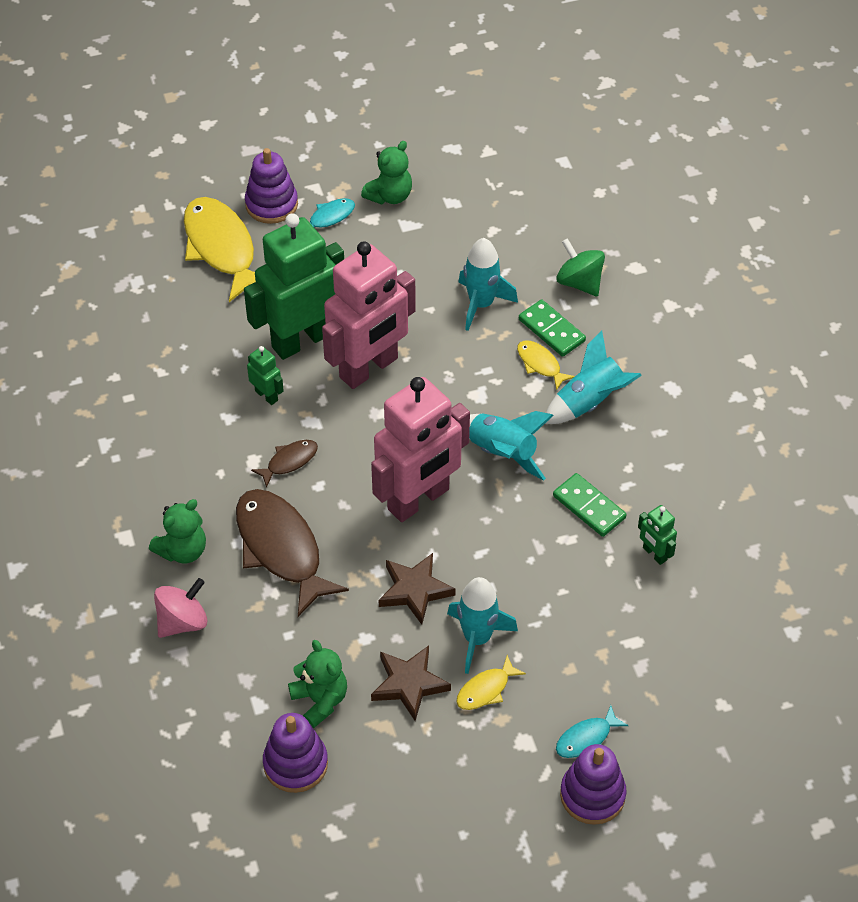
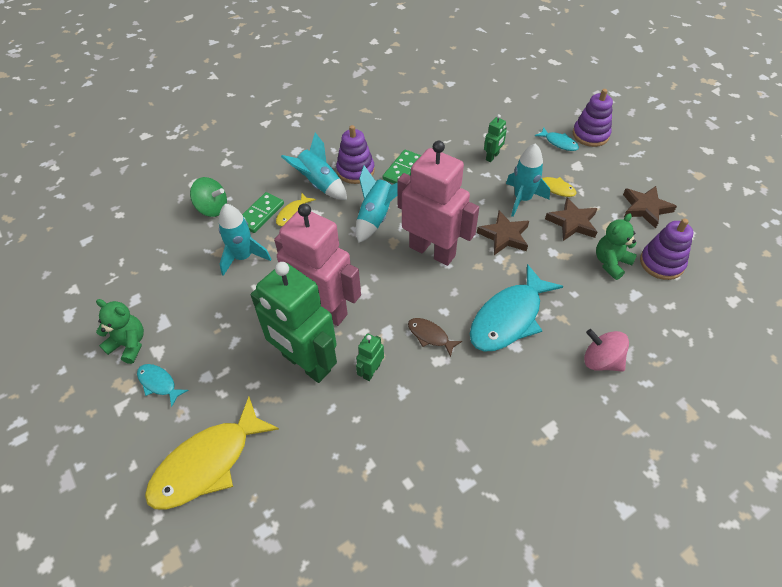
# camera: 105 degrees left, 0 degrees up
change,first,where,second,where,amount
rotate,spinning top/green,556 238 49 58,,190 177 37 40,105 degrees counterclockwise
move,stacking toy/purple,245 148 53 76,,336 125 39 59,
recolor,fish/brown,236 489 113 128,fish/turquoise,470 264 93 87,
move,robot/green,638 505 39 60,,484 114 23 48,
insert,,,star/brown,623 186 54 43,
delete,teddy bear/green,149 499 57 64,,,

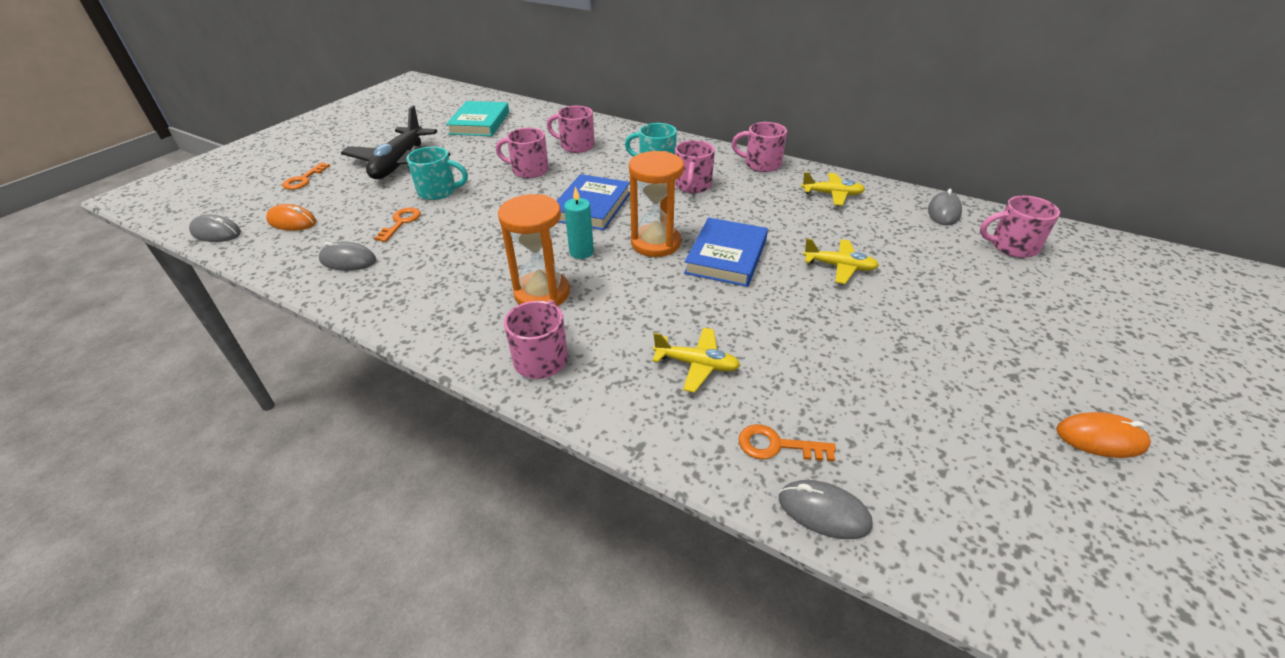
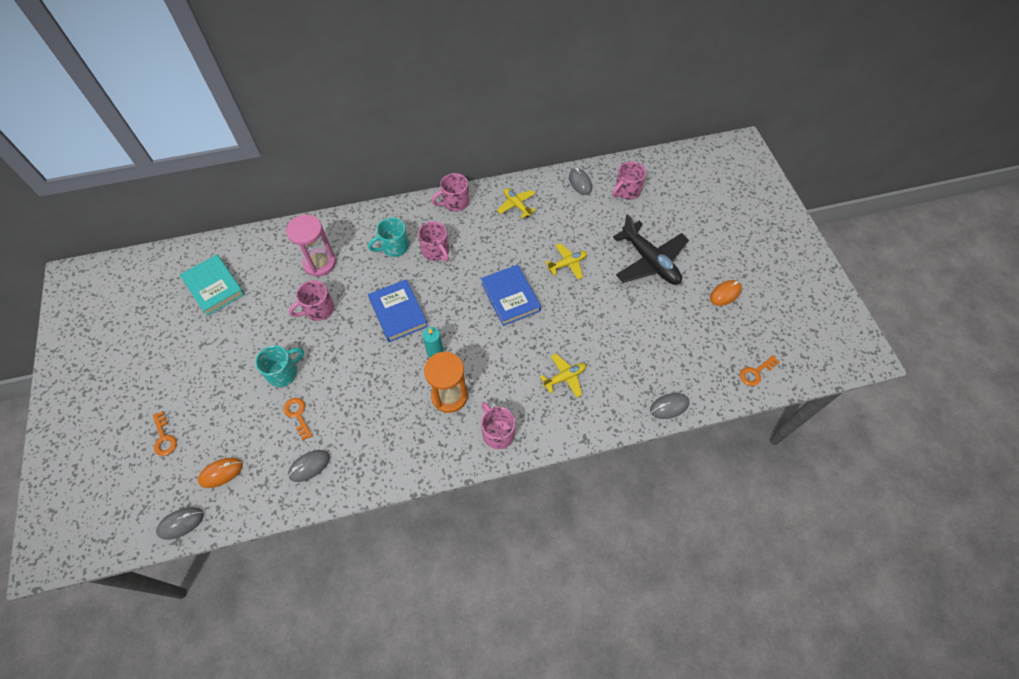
# camera: 45 degrees left, 20 degrees up
change,first,where,second,where,amount
replace,mug/pink,547 106 48 47,hourglass/pink,286 215 50 62,
rotate,plane/yellow,801 172 64 34,,497 188 39 31,90 degrees counterclockwise
move,plane/black,341 105 110 74,,613 214 76 71,
move,key/orange,738 424 98 38,,740 355 40 31,
delete,hourglass/orange,629 151 55 106,,,

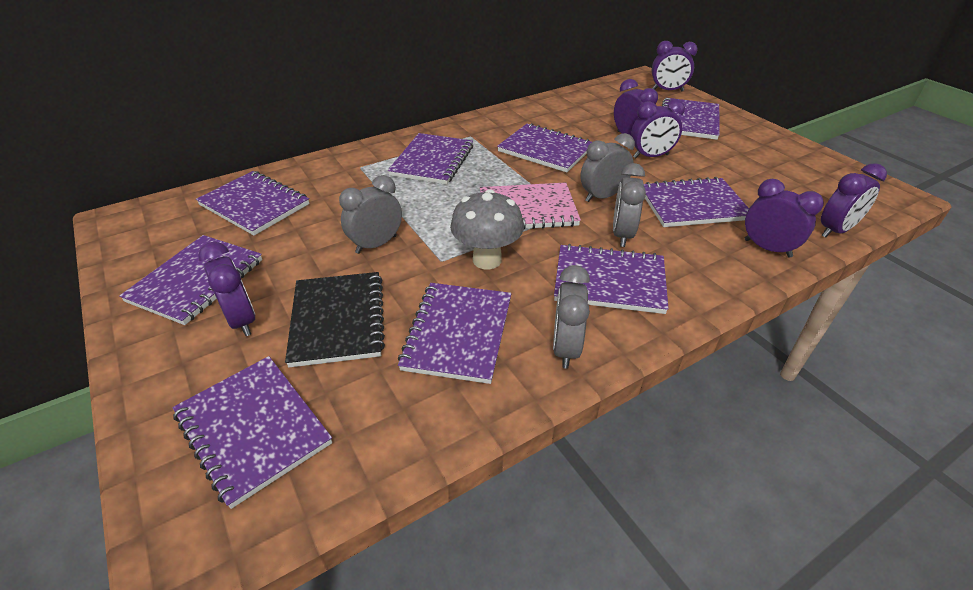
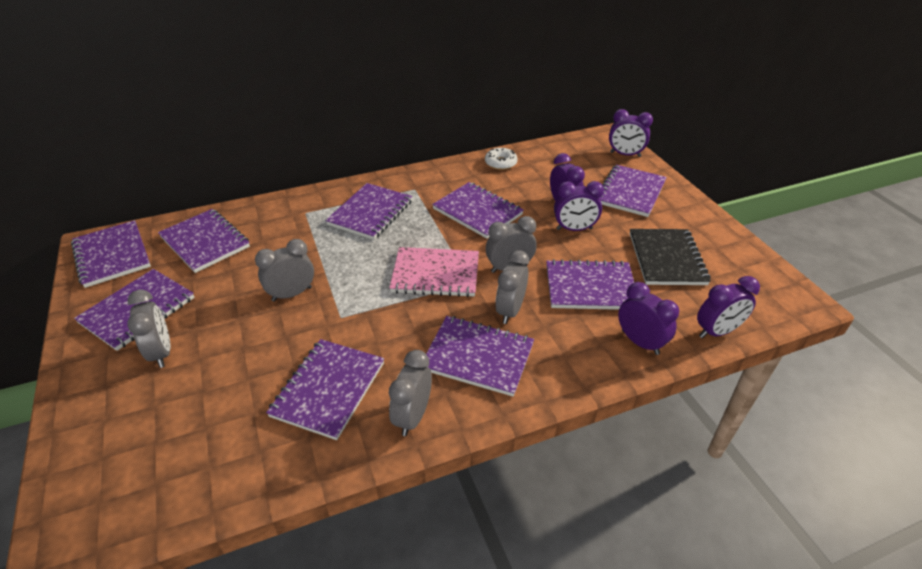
# camera: 10 degrees right, 0 degrees up
change,first,where,second,where,amount
move,notebook/purple,173 356 159 153,,71 220 80 68,
recolor,clock/purple,198 242 57 94,clock/grey,128 289 42 79,
insert,,,donut/white,485 148 33 22,
move,notebook/black,285 272 100 95,,629 229 82 56,
delete,mushroom/grey,450 189 74 81,,,

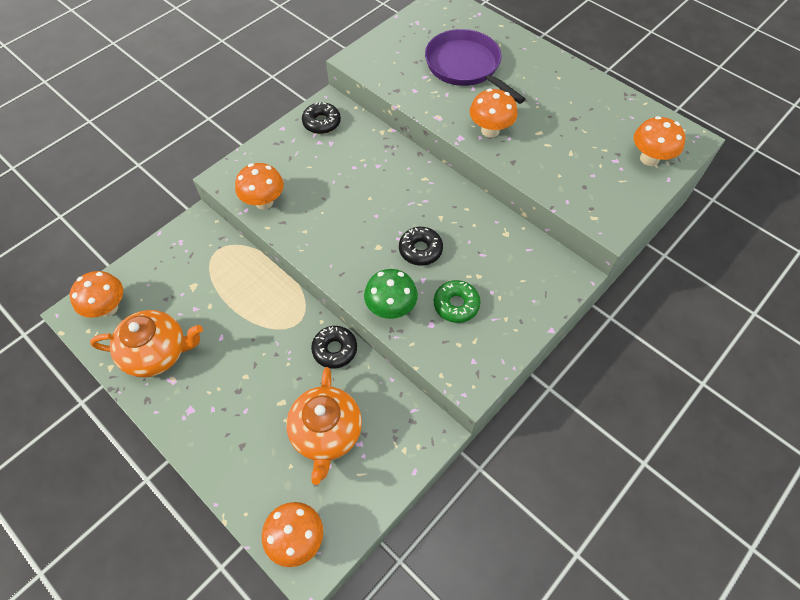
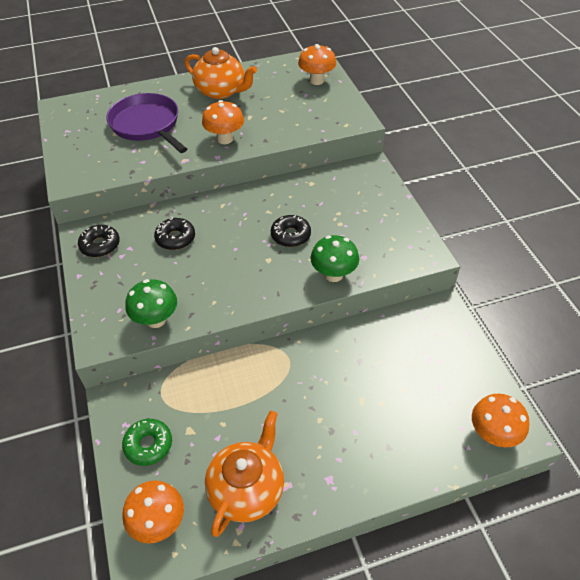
# camera: 60 degrees left, 10 degrees down
change,first,where,second,where,amount
rotate,pan/purple,425 29 100 75,,106 93 81 60,60 degrees clockwise
move,donut/green,434 280 47 43,,122 419 50 47,
recolor,mushroom/orange,235 163 49 47,mushroom/green,126 279 51 49,
move,donut/black,311 326 46 43,,154 218 41 32,
move,teapot/orange,286 367 76 118,,185 47 72 52,

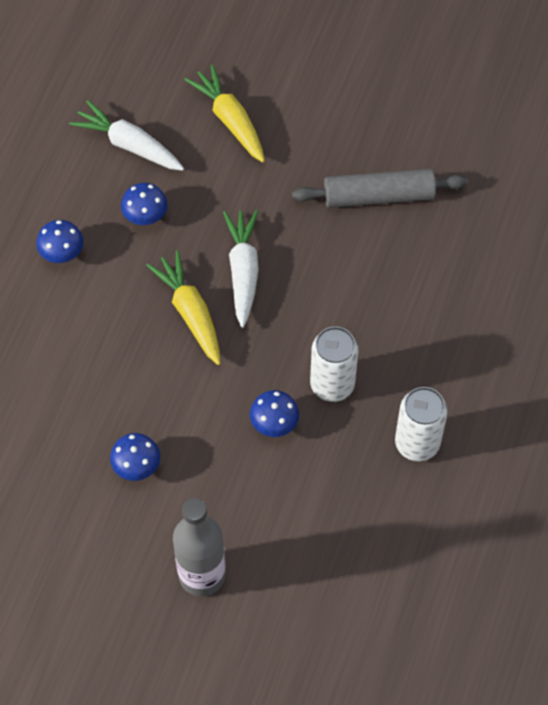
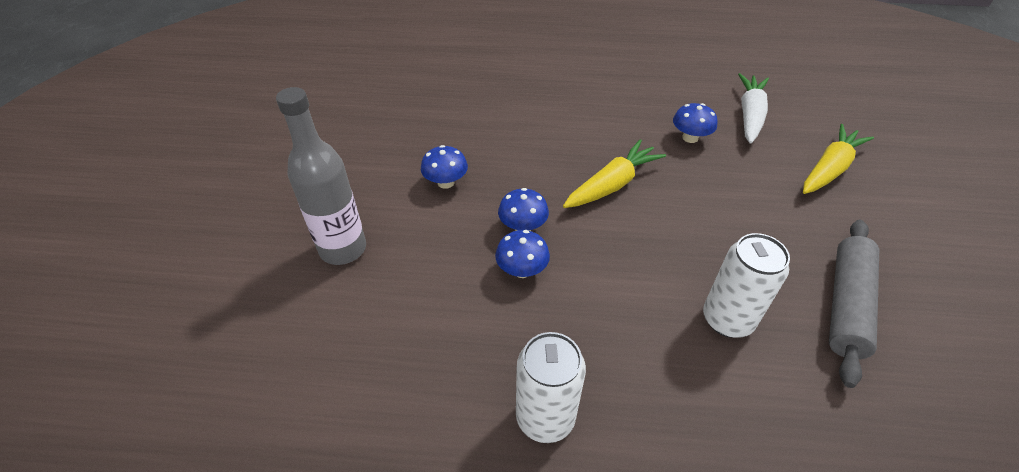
# camera: 75 degrees right, 15 degrees down
change,first,where,second,where,amount
move,mushroom/blue,36 220 48 43,,498 188 51 43,
move,can/white,310 327 48 75,,703 233 87 105,
rotate,rolling pin/grey,292 169 175 39,,829 220 50 168,45 degrees clockwise
delete,carrot/white,223 210 36 118,,,

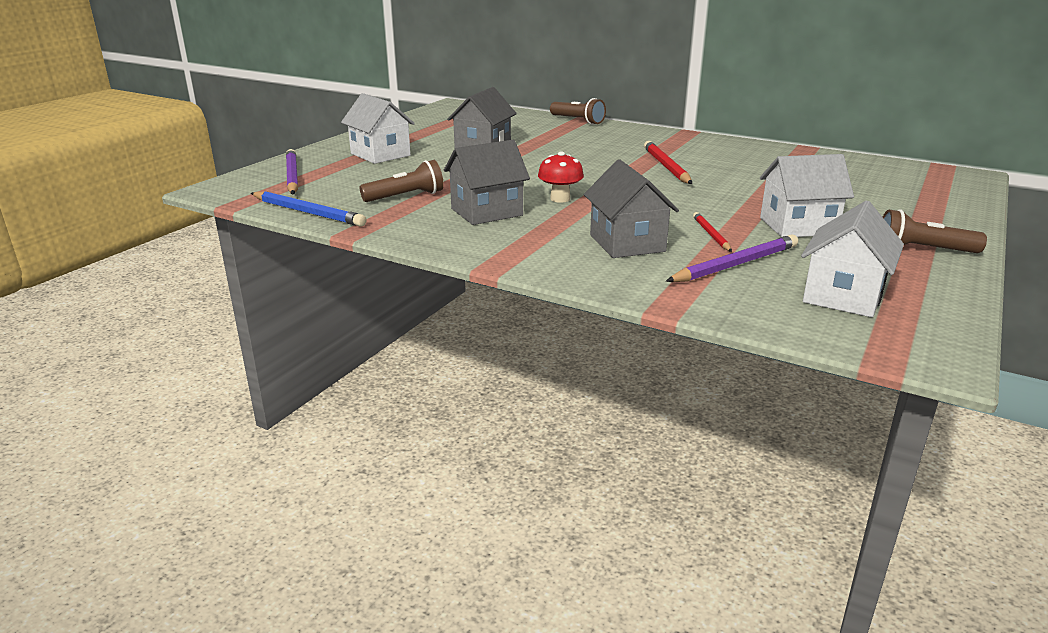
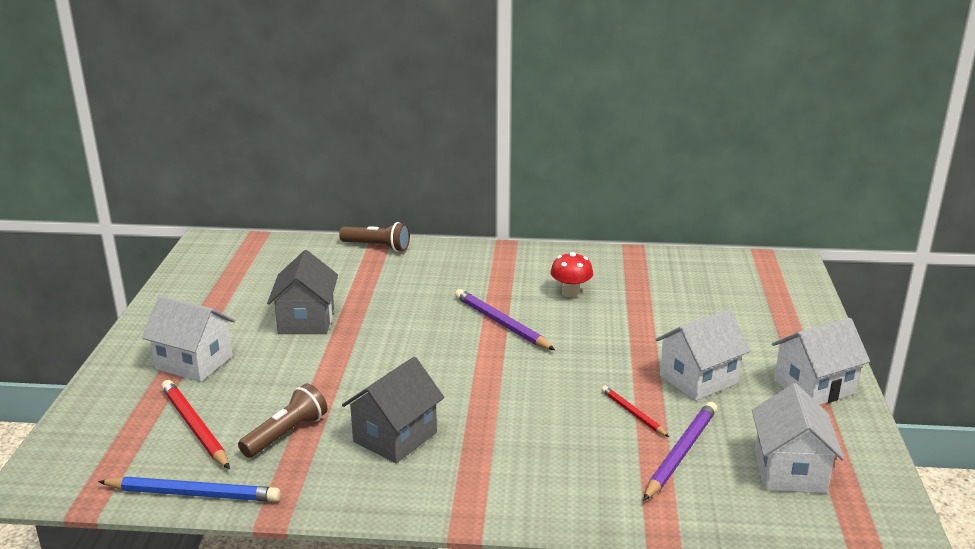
# camera: 25 degrees left, 0 degrees up
change,first,where,second,where,amount
move,pencil/red,644 141 48 43,,161 380 69 89,
move,pencil/purple,286 149 12 45,,455 289 100 61,
move,mushroom/red,538 151 46 52,,551 252 42 46,
replace,flashlight/brown,883 210 104 43,house/white,772 318 98 87,
delete,house/grey,584 159 95 99,,,

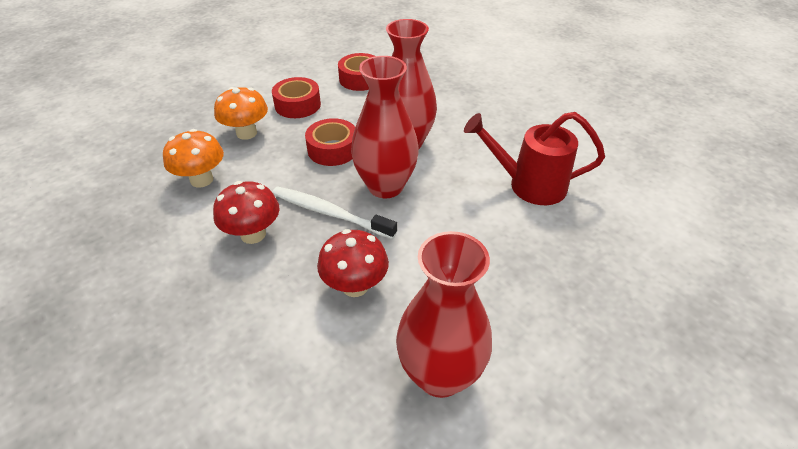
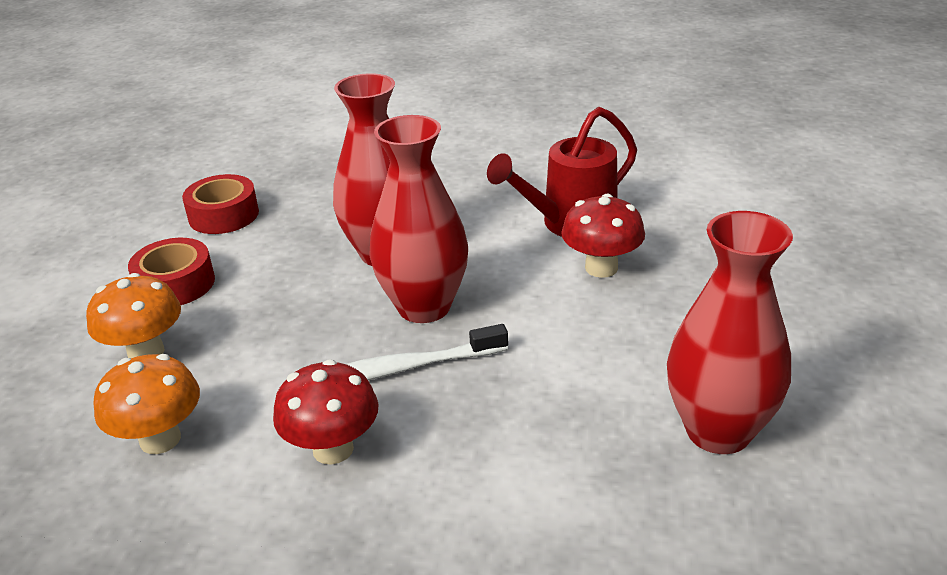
# camera: 40 degrees left, 10 degrees down
change,first,where,second,where,amount
move,mushroom/red,317 229 72 68,,561 194 84 84,
delete,tape/red,305 118 50 48,,,

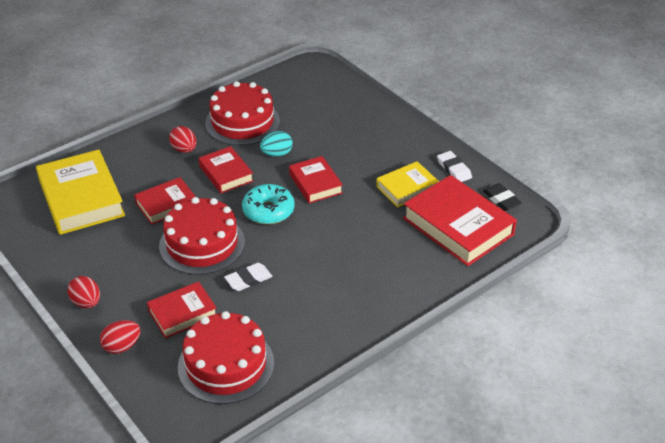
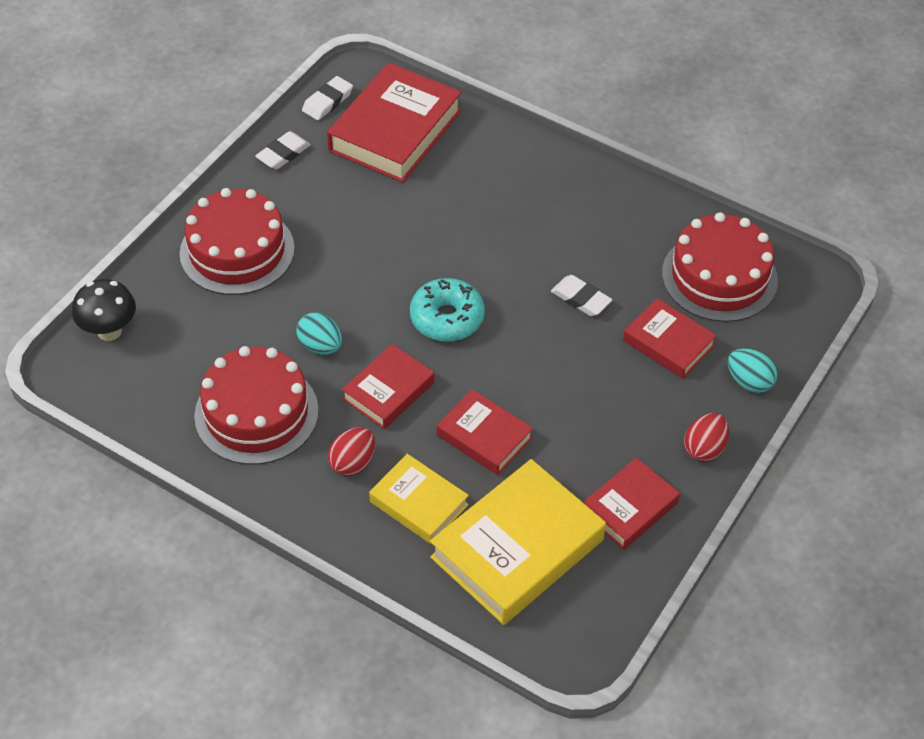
# camera: 110 degrees left, 10 degrees up
change,first,where,second,where,amount
insert,,,mushroom/black,72 279 64 62,
move,cake/red,159 197 86 78,,179 188 116 107,
recolor,eraser/black,483 183 39 28,eraser/white,302 76 51 44,
move,book/yellow,376 161 63 46,,369 454 100 90,
move,book/red,289 156 54 48,,583 457 97 93,
recolor,egg/red,100 320 40 34,egg/turquoise,728 348 50 45,

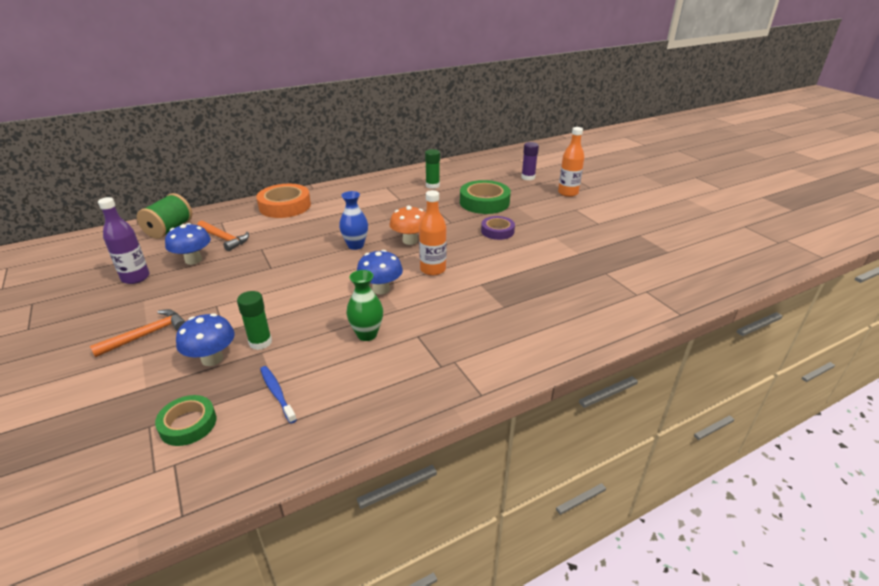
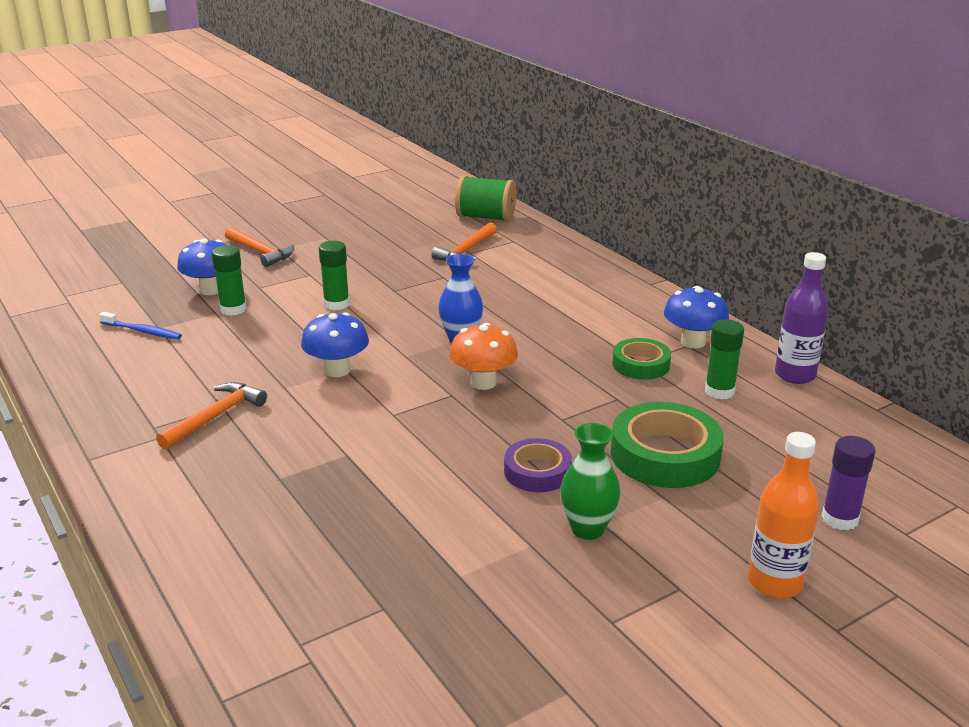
# camera: 85 degrees right, 5 degrees down
change,first,where,second,where,amount
rotate,toothbrush/blue,260 366 37 58,,99 312 83 27,60 degrees clockwise
insert,,,hammer/orange,156 382 111 68,
insert,,,glue stick/green,319 241 31 69,
move,vase/green,346 270 37 71,,560 423 61 117,
move,tape/green,155 395 61 51,,612 338 59 42,
move,mushroom/blue,165 223 46 42,,664 286 65 63,
move,bottle/purple,98 197 52 87,,775 252 54 132,
delete,tape/orange,256 184 55 34,,,
delete,bottle/orange,419 190 28 86,,,

